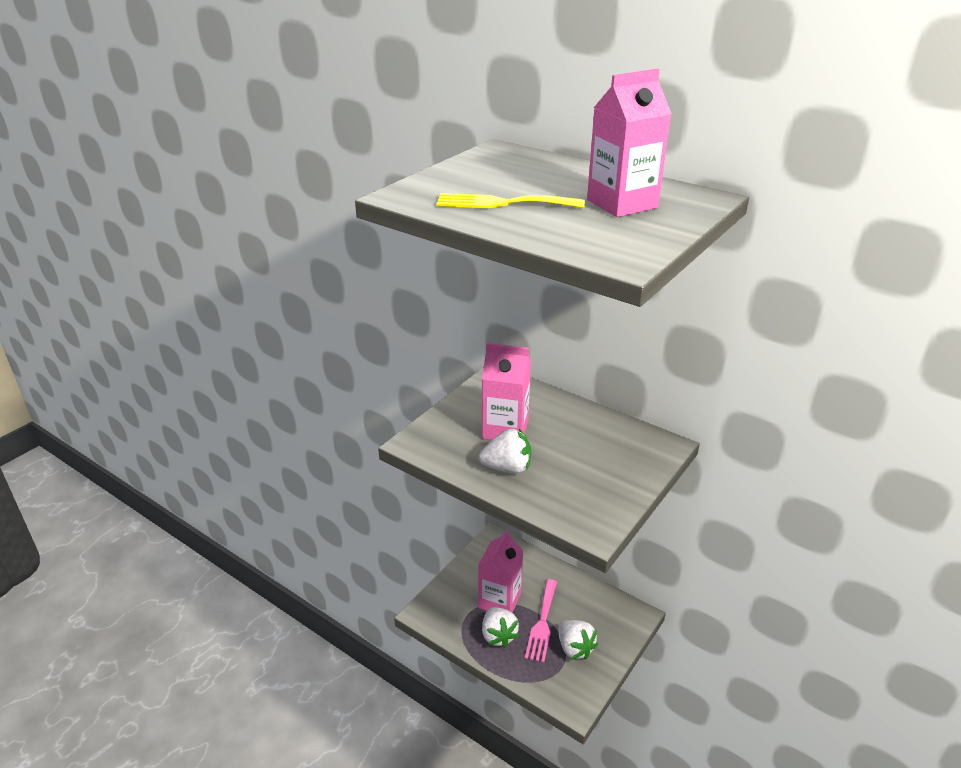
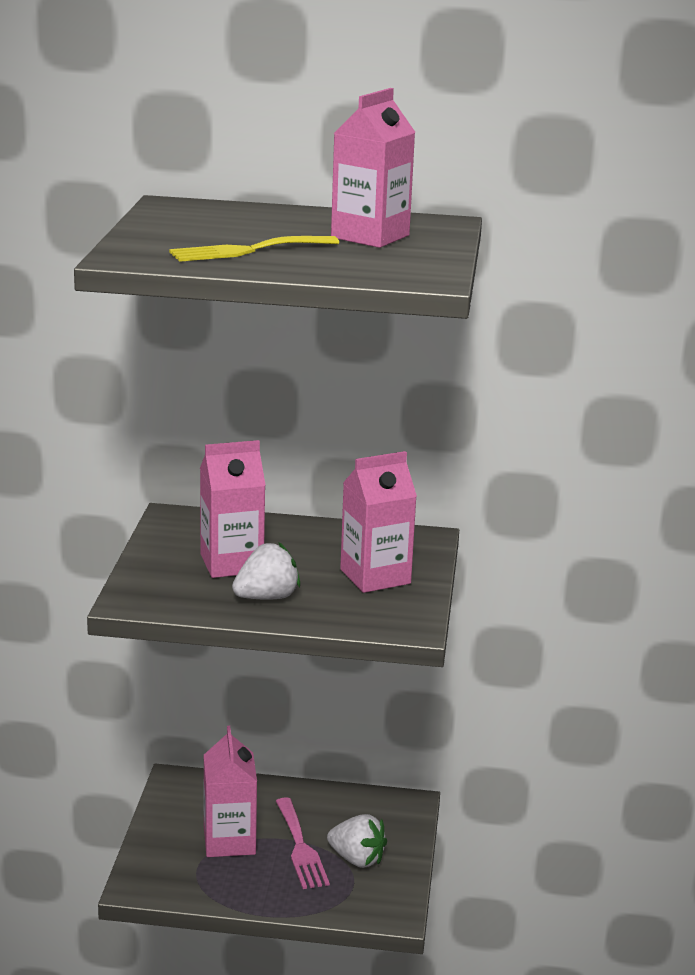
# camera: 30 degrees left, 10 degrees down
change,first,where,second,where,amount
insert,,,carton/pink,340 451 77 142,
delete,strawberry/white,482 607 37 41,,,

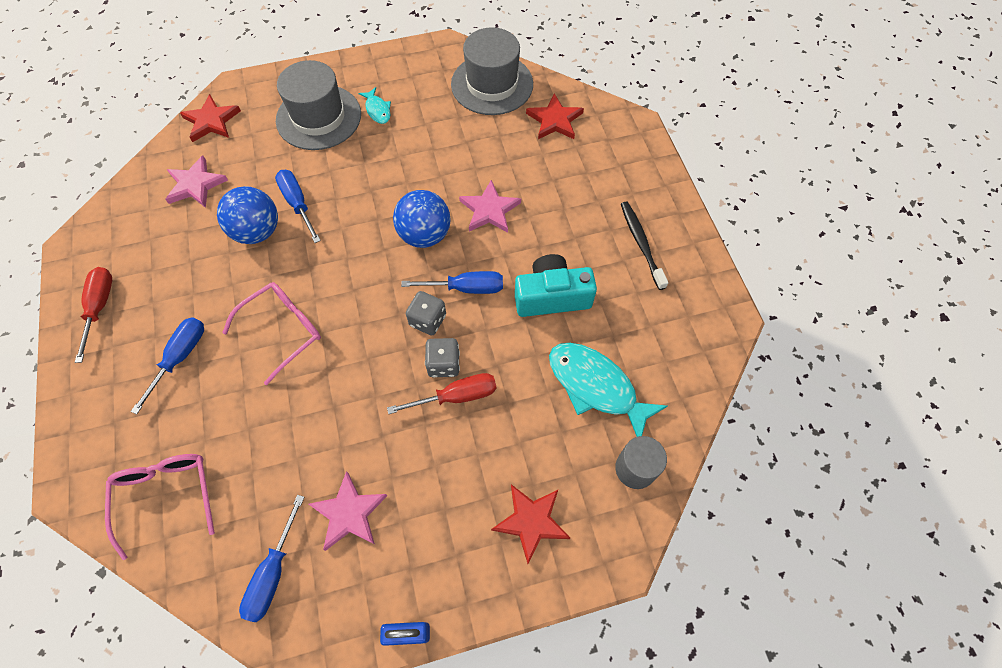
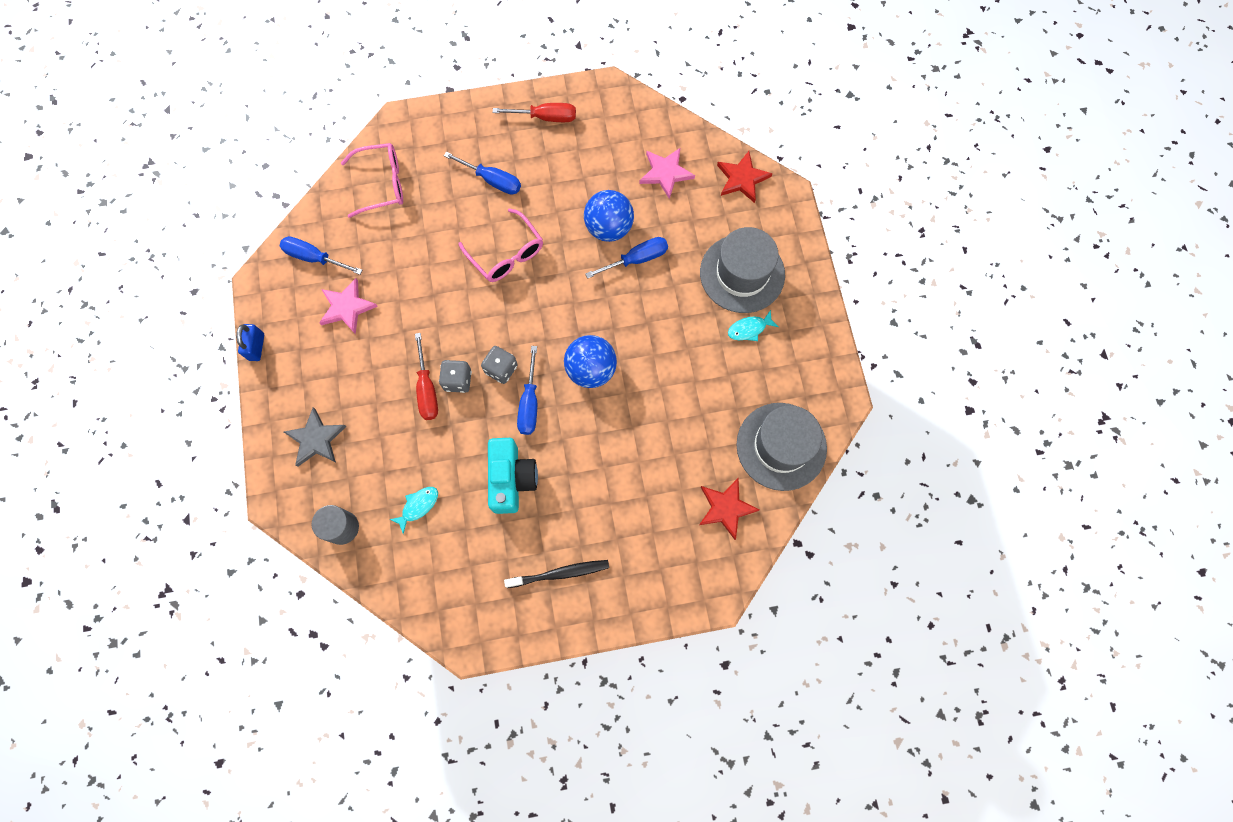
# camera: 95 degrees right, 10 degrees up
change,first,where,second,where,amount
recolor,star/red,491 484 79 80,star/grey,284 407 62 60,
resize,fish/turquoise,549 343 119 94,,390 487 48 47,x0.50
delete,star/pink,459 180 62 53,,,

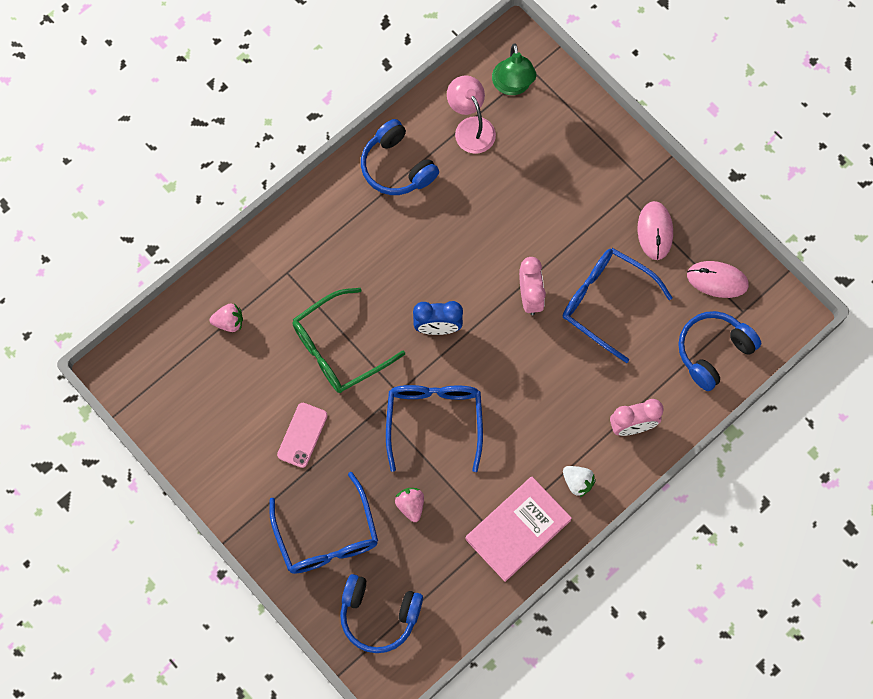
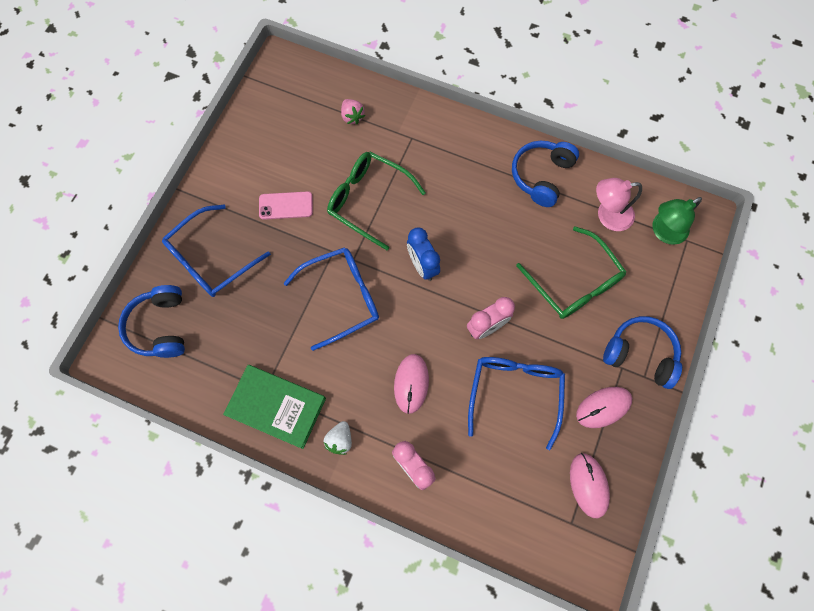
# camera: 65 degrees right, 0 degrees up
change,first,where,second,where,amount
recolor,book/pink,466 477 106 105,book/green,223 365 103 84,
insert,,,mouse/pink,394 354 35 60,
insert,,,glasses/green,516 226 110 93,
rotate,lamp/pink,447 75 49 79,,596 178 46 53,135 degrees counterclockwise
move,headphones/blue,678 311 83 80,,603 316 79 73,
delete,strawberry/pink,395 488 29 34,,,

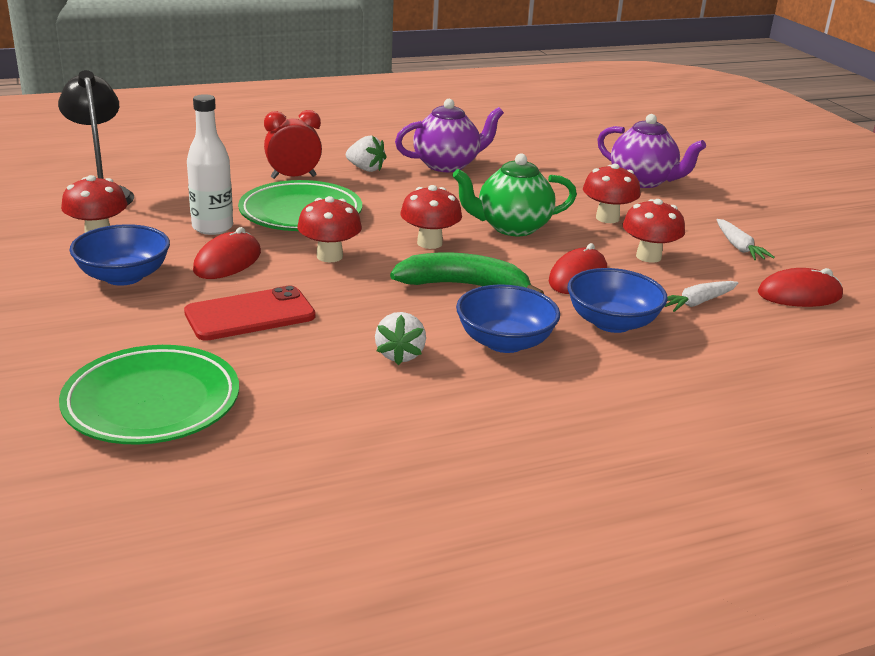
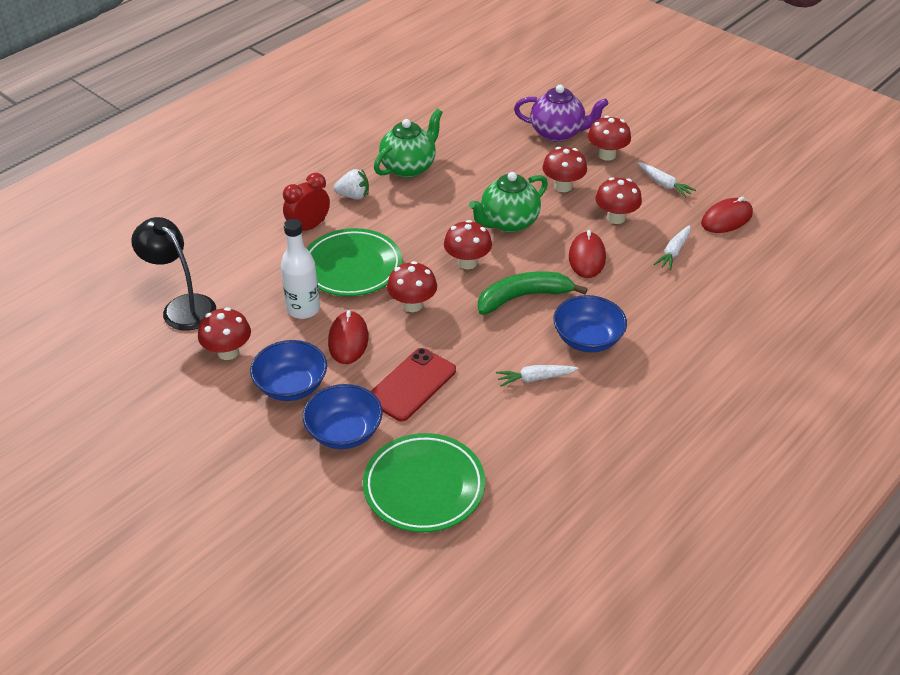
# camera: 25 degrees left, 15 degrees up
change,first,where,second,where,amount
move,bowl/blue,567 268 101 65,,303 384 80 65,
recolor,teapot/purple,395 99 109 73,teapot/green,374 109 69 69,
replace,strawberry/white,375 312 51 53,carrot/white,496 365 83 22,
insert,,,mushroom/red,588 116 43 45,

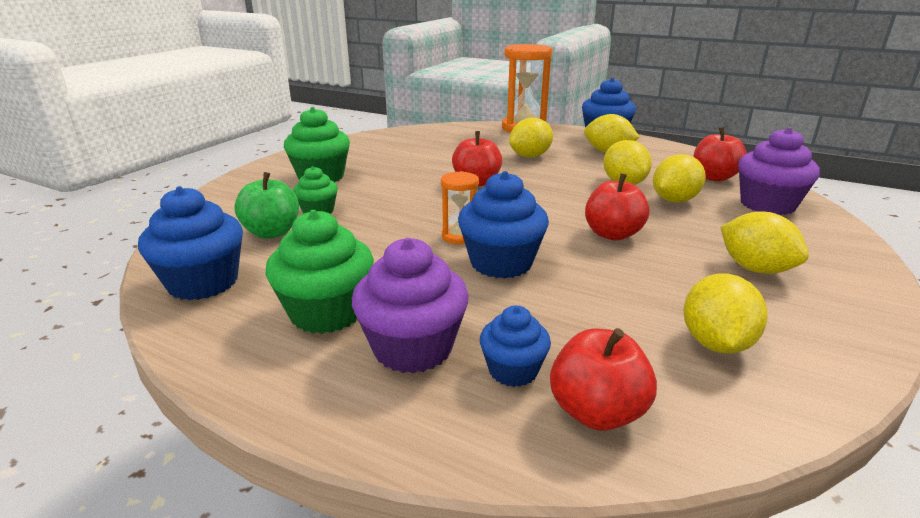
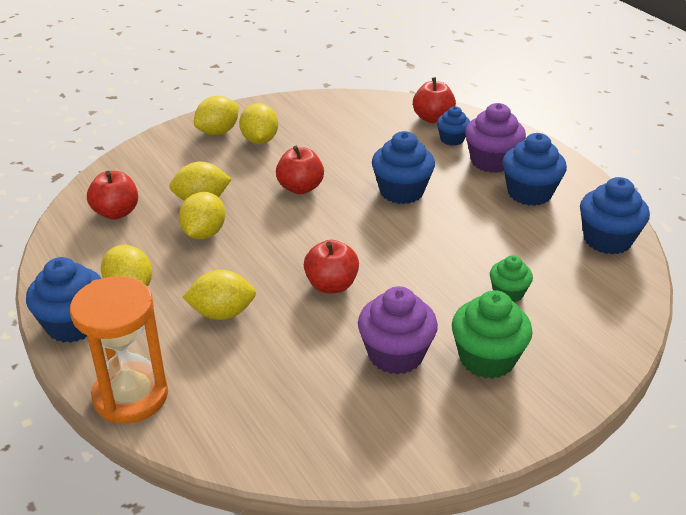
# camera: 150 degrees left, 10 degrees up
change,first,where,second,where,amount
move,lemon/yellow,684 273 84 81,,194 96 45 39,
move,cupcake/purple,738 127 82 88,,358 286 80 89,
recolor,cupcake/green,266 210 108 124,cupcake/blue,502 133 65 73,
delete,apple/green,234 172 65 67,,,
delete,hourglass/orange,441 171 38 73,,,

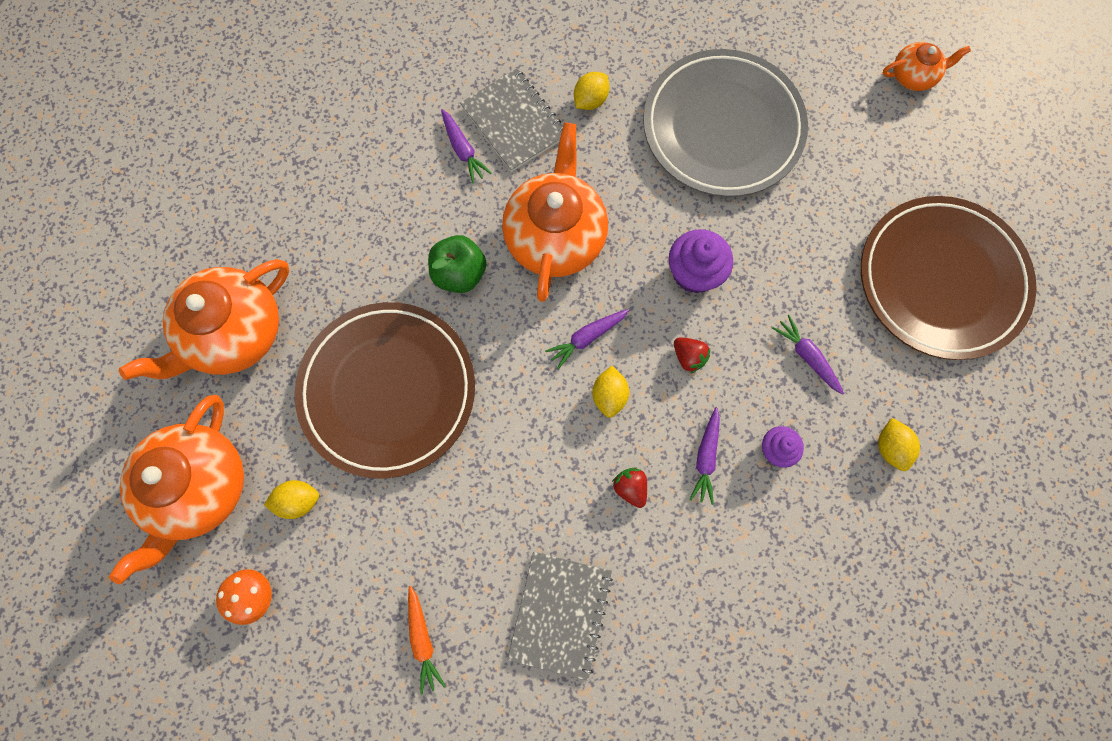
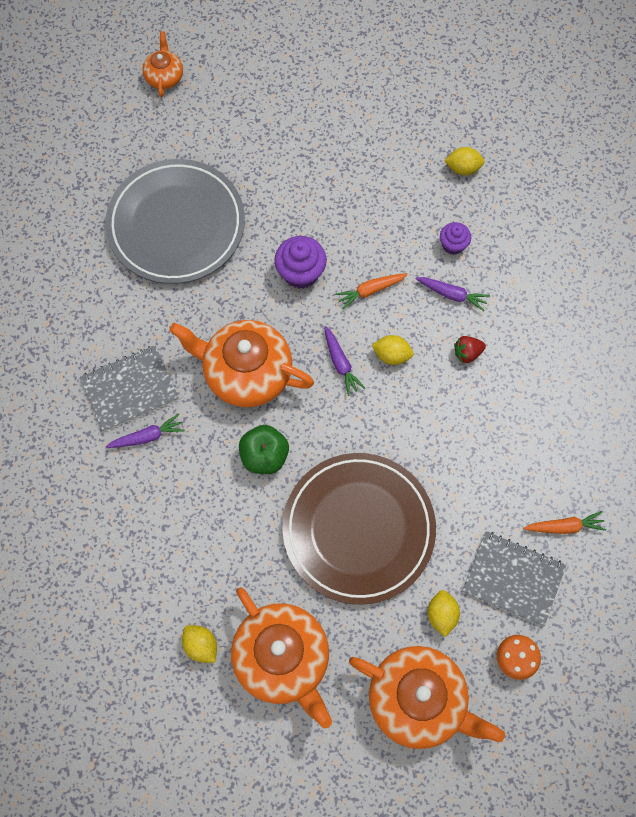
# camera: 80 degrees left, 5 degrees down
change,first,where,second,where,amount
move,lemon/yellow,574 72 35 38,,182 625 35 38,
replace,strawberry/red,674 337 36 37,carrot/orange,335 273 73 36,
move,notebook/grey,507 552 106 129,,462 531 105 95,
delete,carrot/purple,772 315 72 80,,,
delete,plate/brown,861 196 176 164,,,

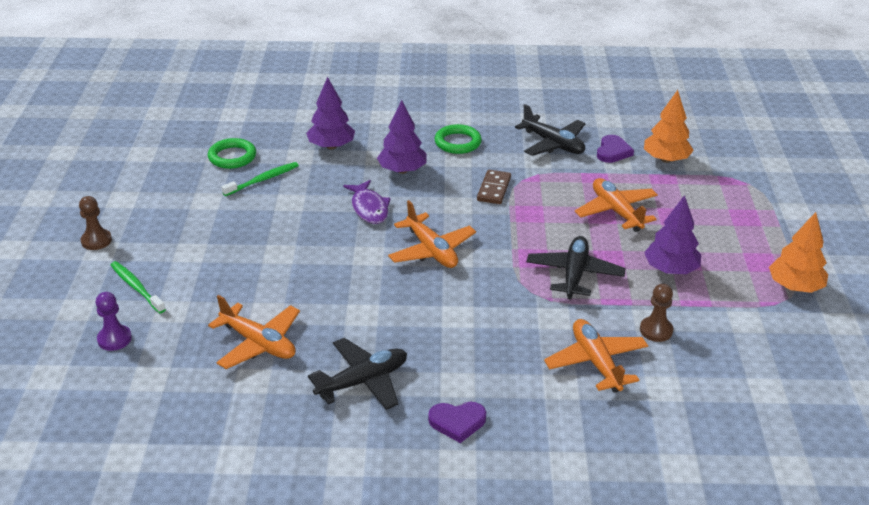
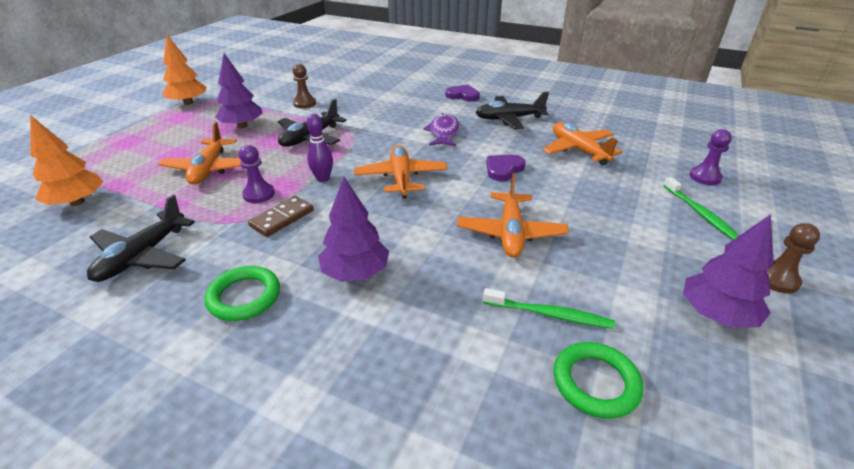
# camera: 155 degrees left, 0 degrees up
change,first,where,second,where,amount
rotate,plane/black,515 104 70 52,,87 194 108 88,135 degrees counterclockwise
insert,,,pawn/purple,239 145 36 58,
insert,,,bowling pin/purple,307 114 26 68,
move,fish/purple,343 180 48 44,,423 114 36 32,
move,plane/orange,544 319 104 74,,457 173 112 84,
rotate,toothbrush/green,222 162 77 34,,483 288 132 41,150 degrees counterclockwise
move,heart/purple,597 135 37 28,,487 155 39 26,
move,tree/purple,306 77 49 72,,683 214 91 114,

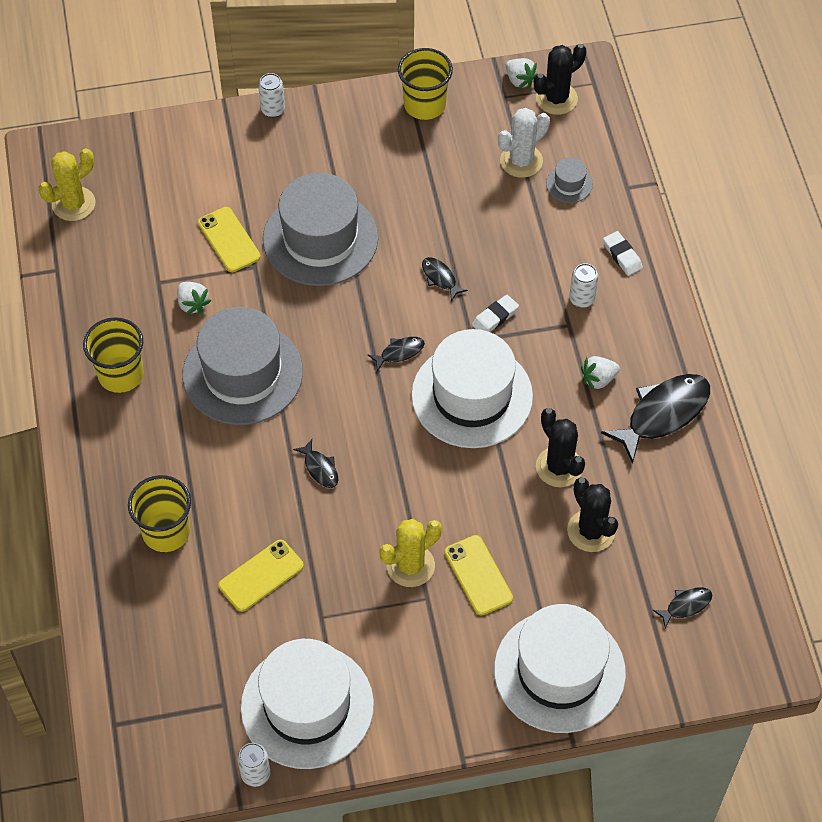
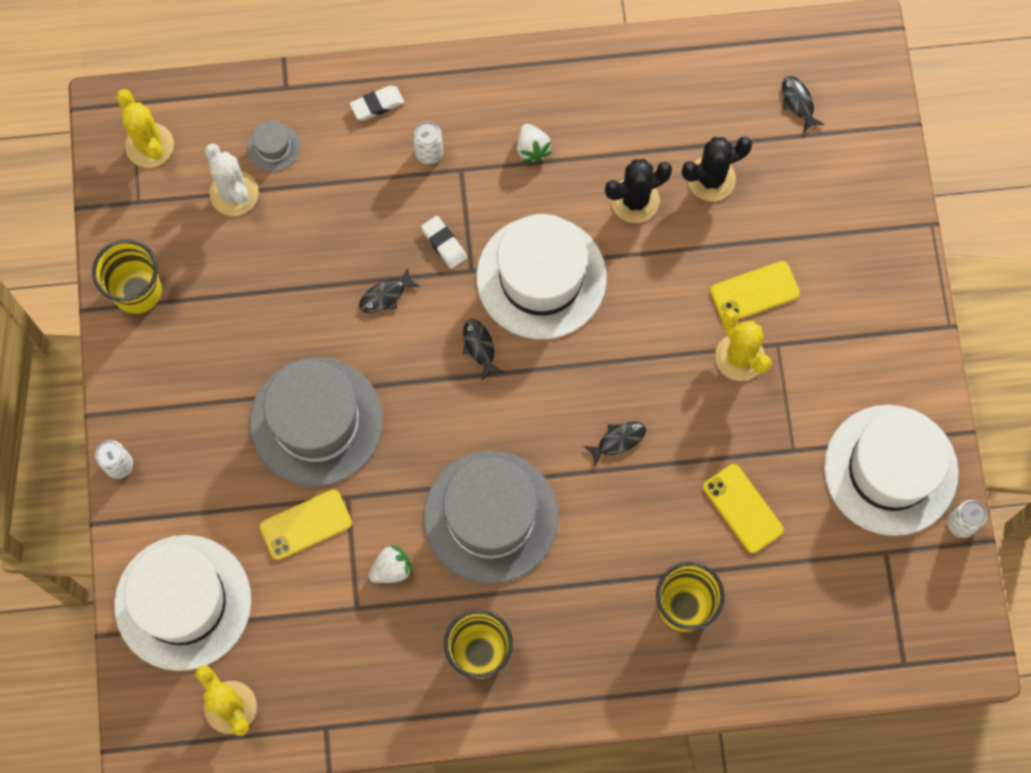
# camera: 85 degrees left, 15 degrees up
change,first,where,second,where,amount
move,hat/white,494 604 132 129,,114 535 137 136,
recolor,cactus/black,534 44 52 71,cactus/yellow,116 89 58 79,
delete,strawberry/white,506 58 32 31,,,
delete,fish/black,601 374 109 90,,,

